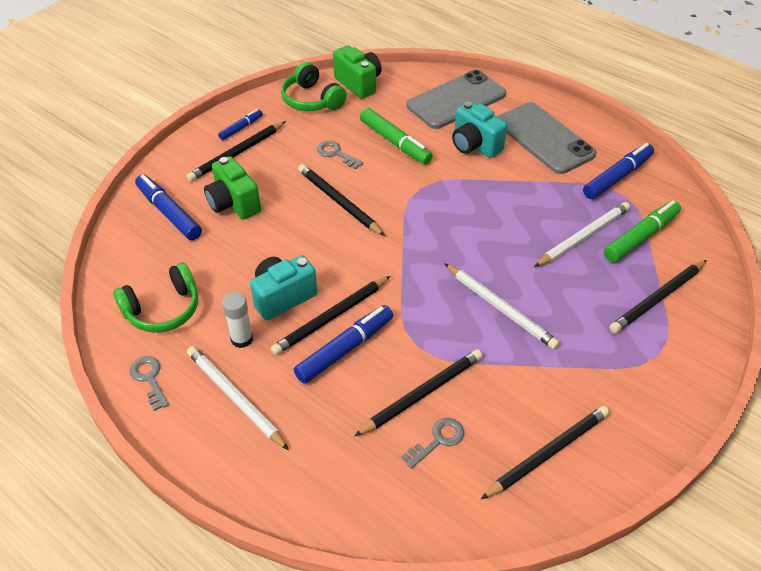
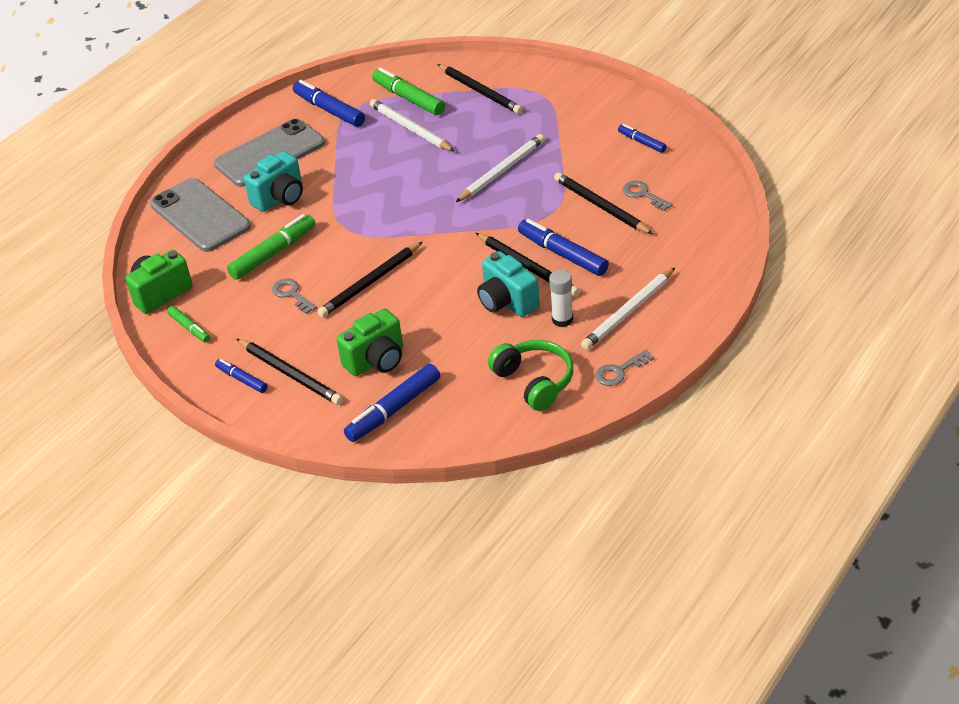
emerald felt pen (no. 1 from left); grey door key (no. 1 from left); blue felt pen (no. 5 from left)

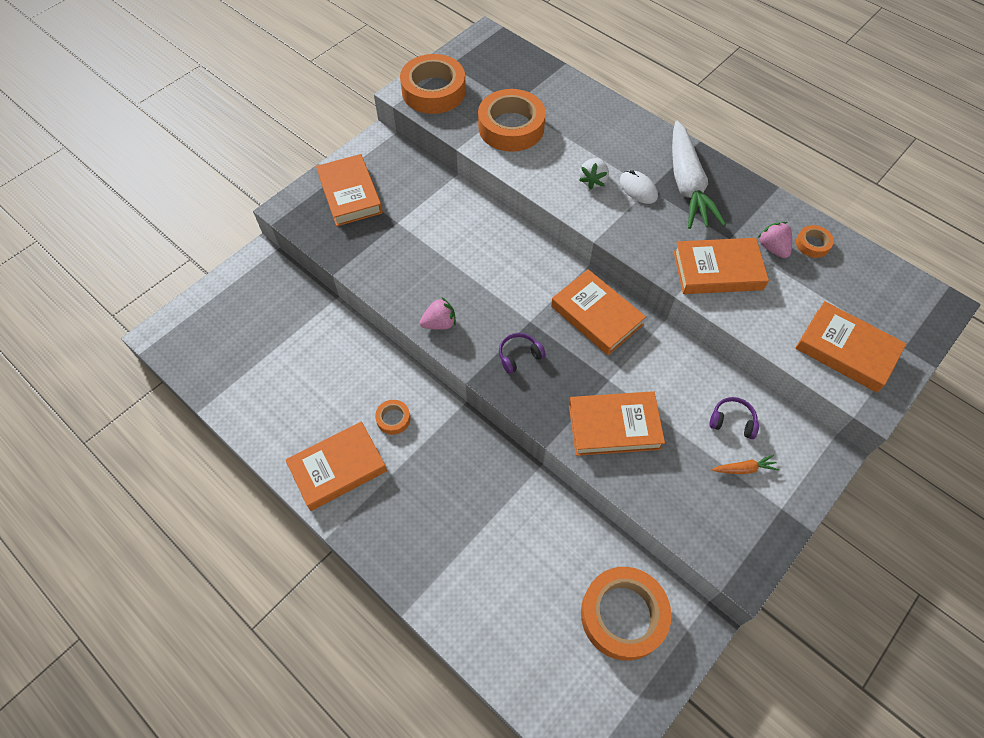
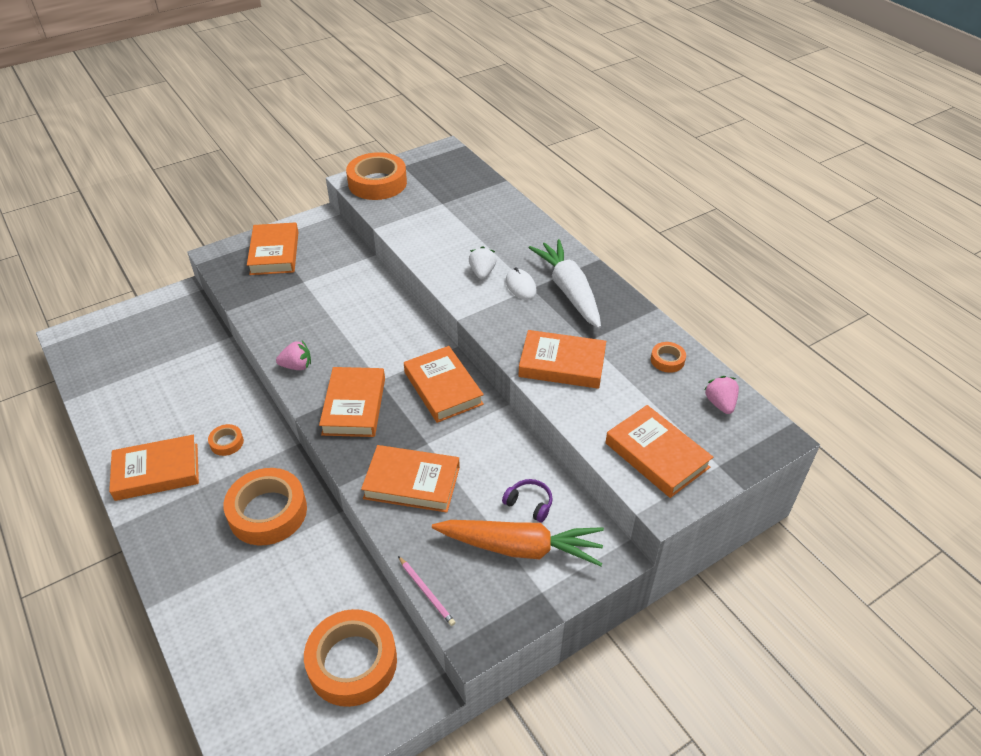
orange tape (no. 2 from left); snow-white root vegetable; snow-white berry; pink berry (no. 2 from left); orange hardback (no. 3 from left); orange root vegetable; pink lead pencil

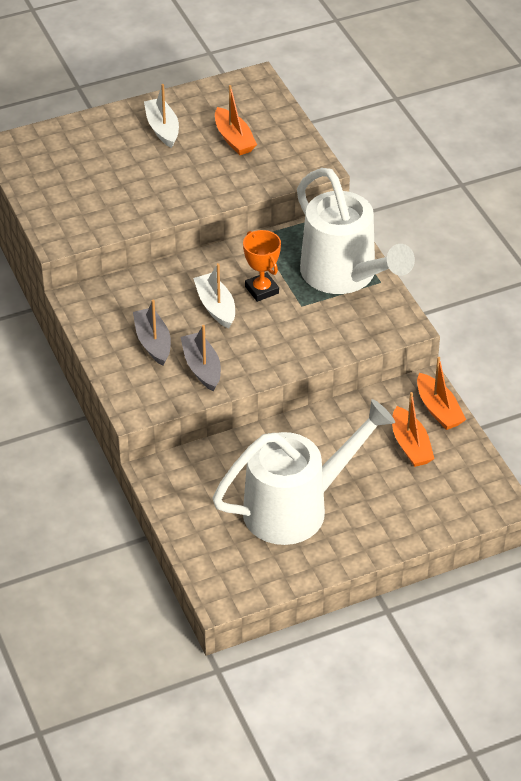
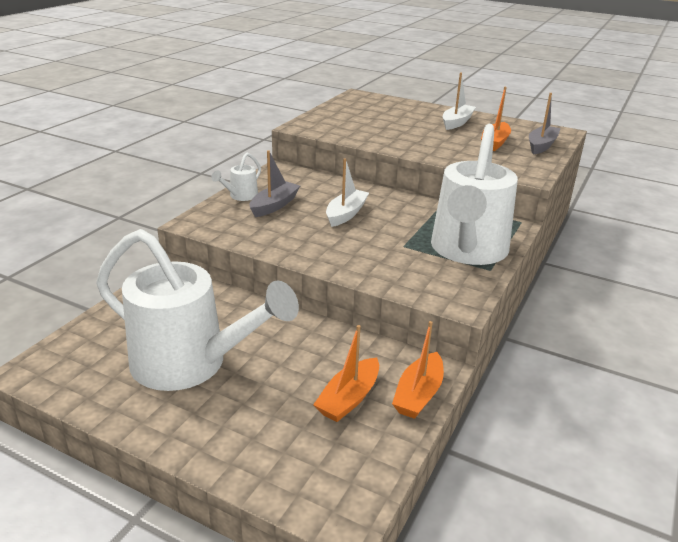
orange award cup; grey toy boat (no. 2 from left); snow-white sprinkling can (no. 2 from left)

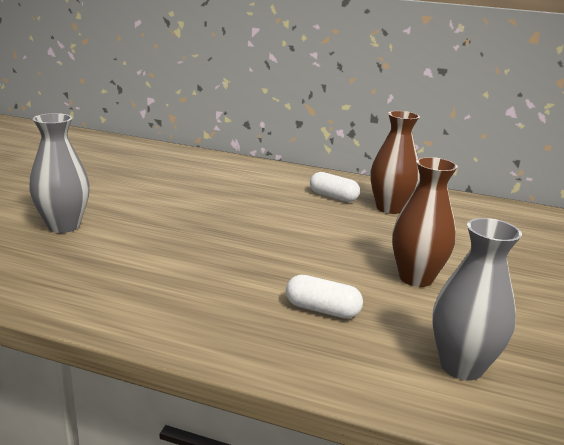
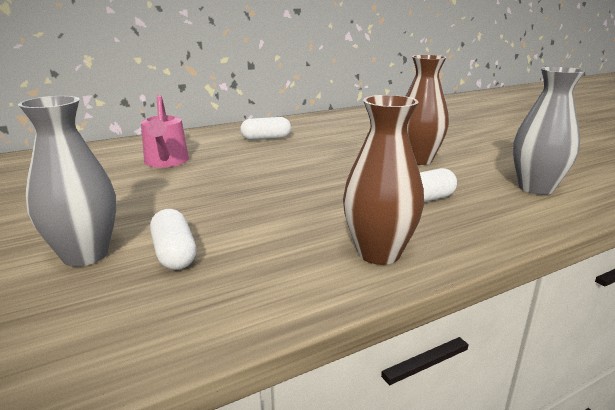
dark brown tall vase (no. 1 from left); pink sprinkling can; snow-white pill shape (no. 1 from left)

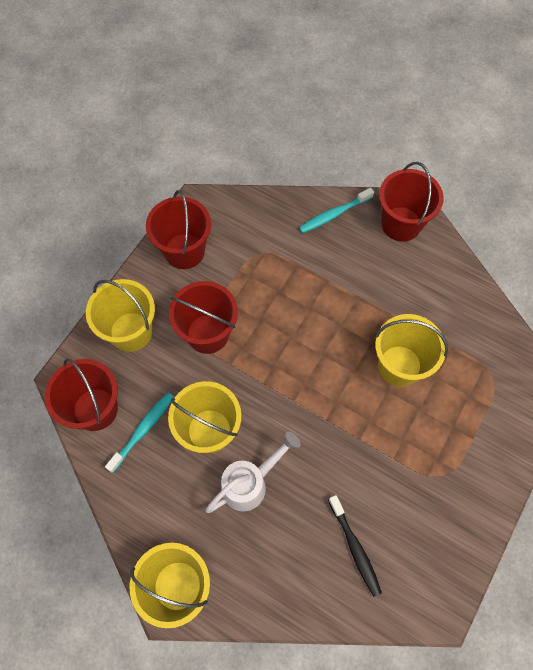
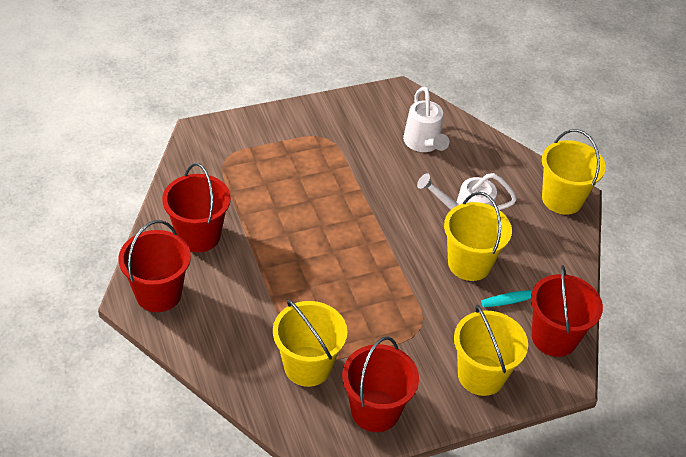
aqua dental brush (no. 2 from left in the first image); red bucket (no. 2 from left); golden bucket (no. 1 from left); snow-white sprinkling can (no. 1 from left)

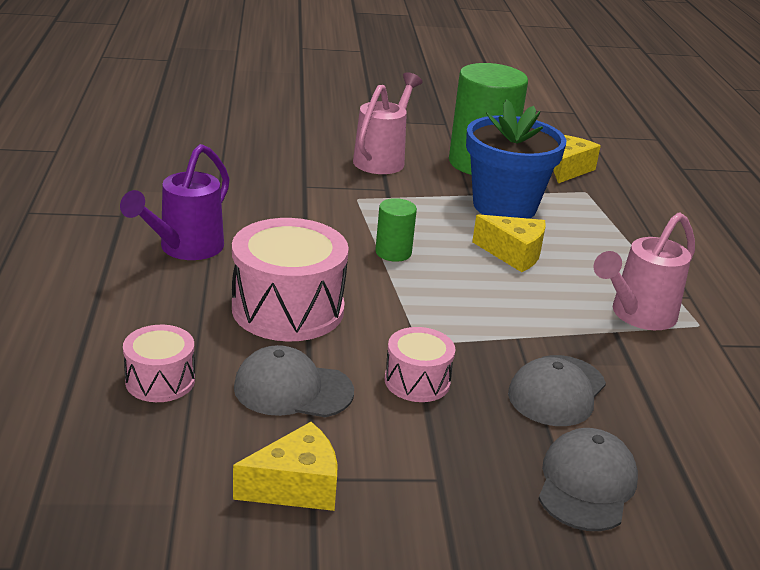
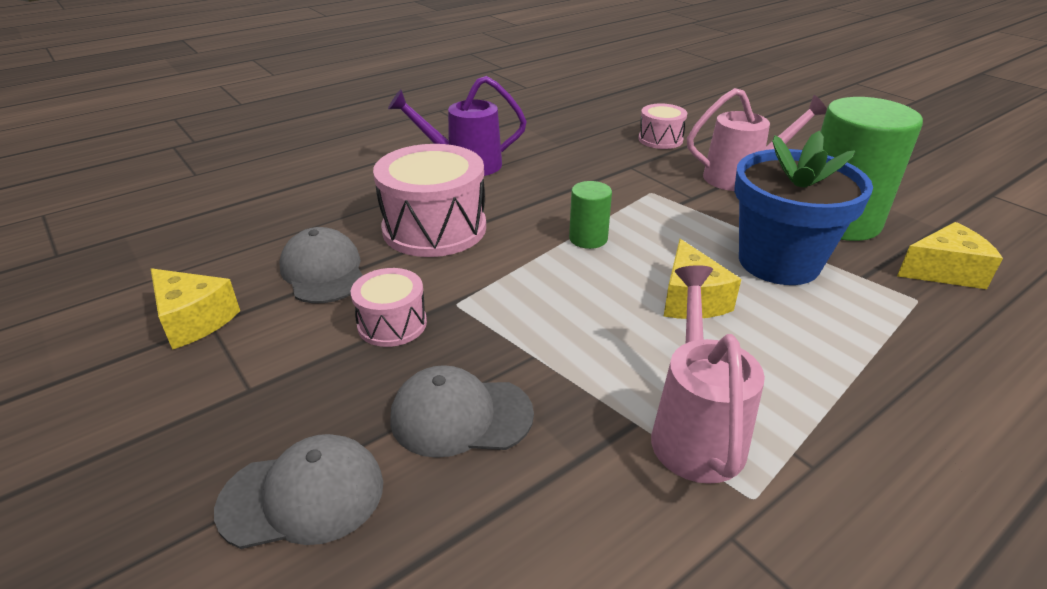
pink sprinkling can (no. 1 from left); pink snare drum (no. 3 from left)

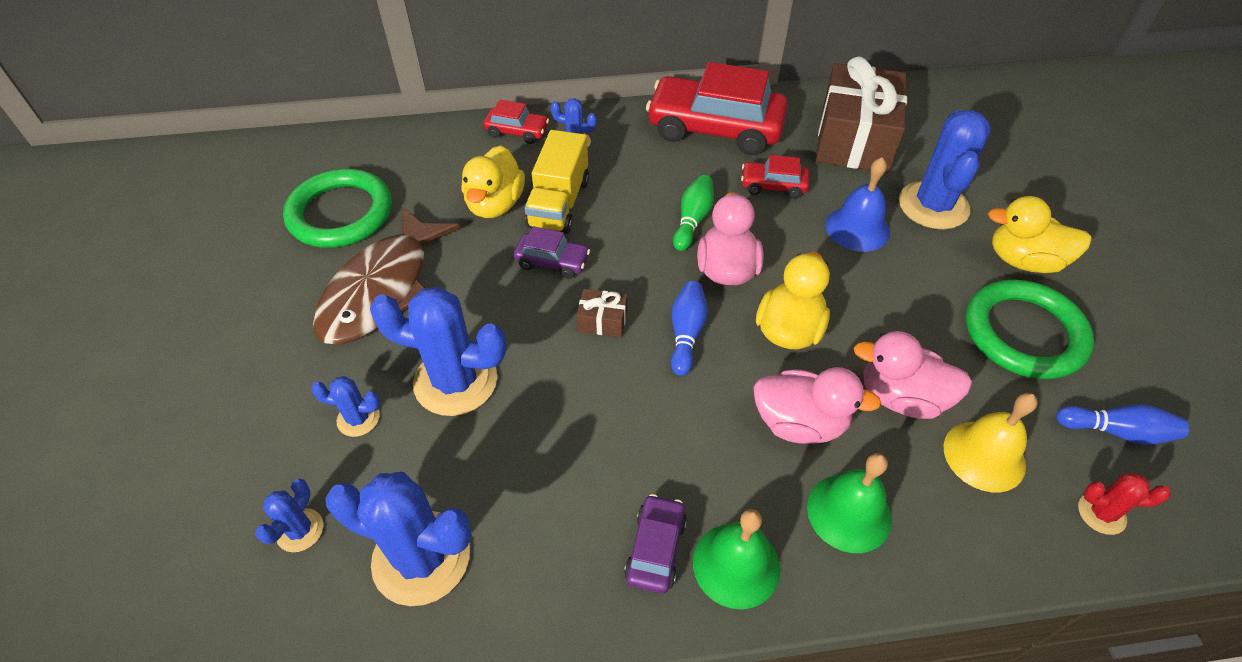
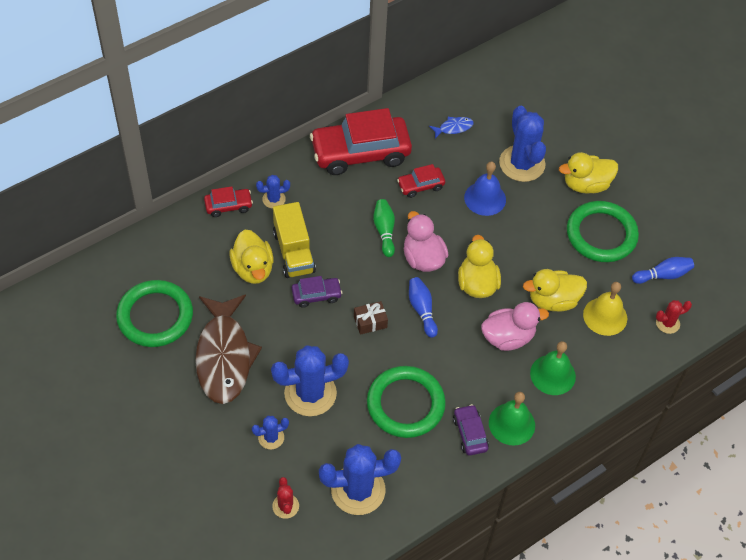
blue toy fish; golden rubber duck (no. 3 from left); red prickly plant (no. 1 from left); emerald hoop (no. 2 from left)

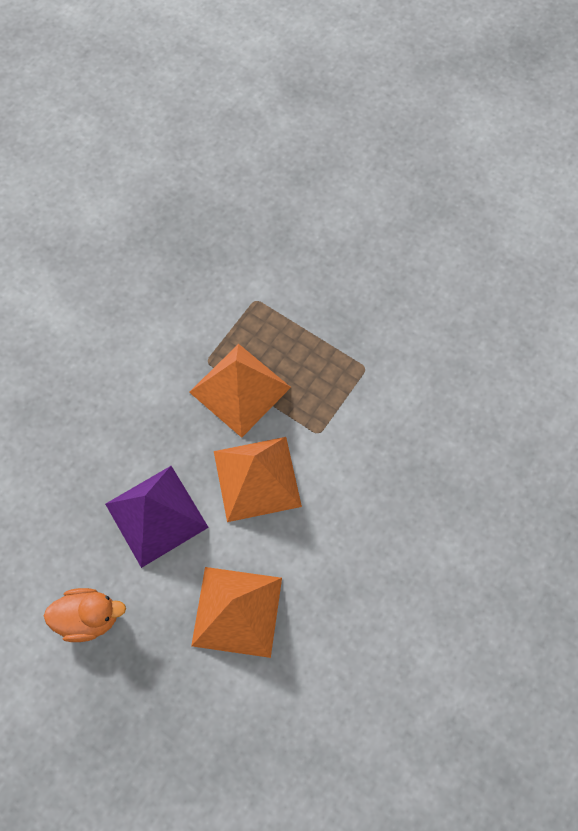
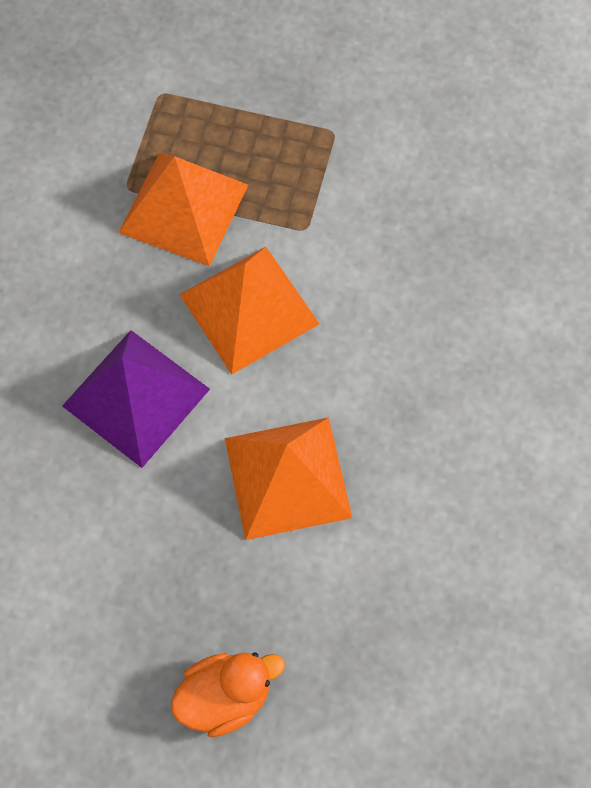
orange rubber duck

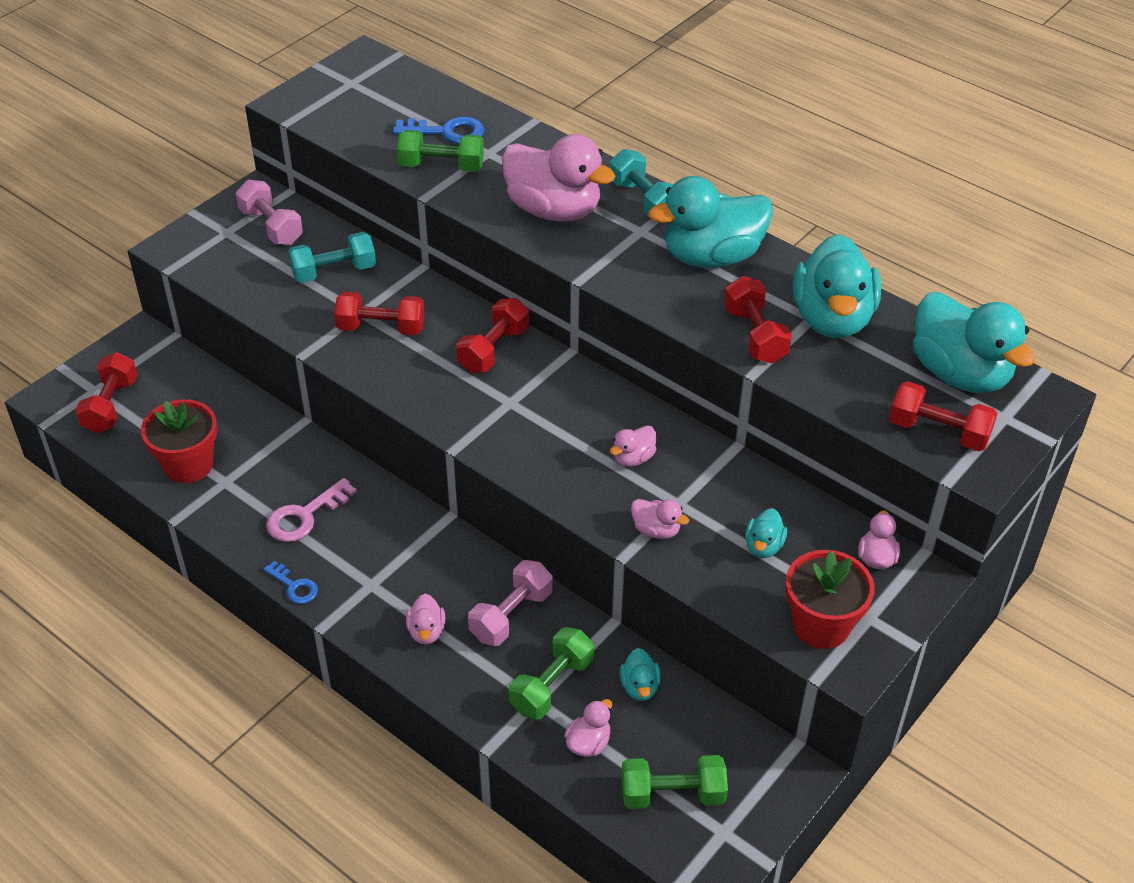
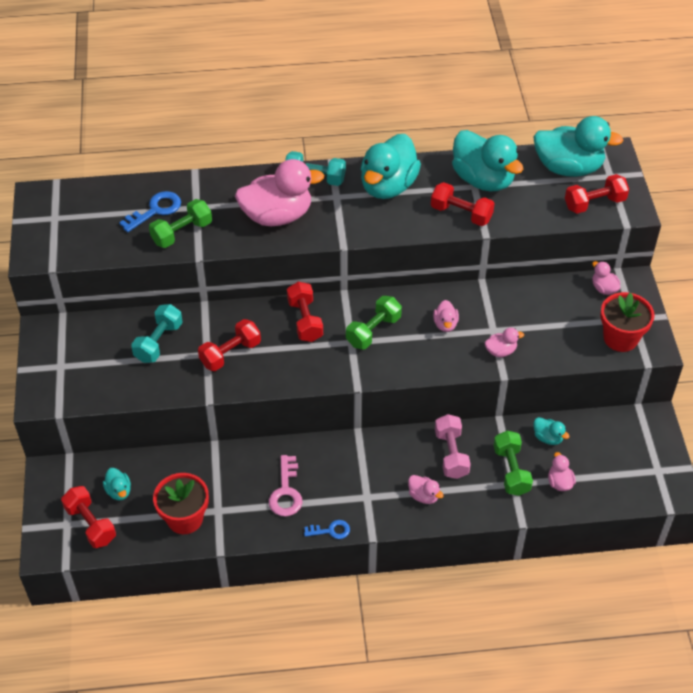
pink hand weight (no. 1 from left in the first image); aqua rubber duck (no. 1 from left); emerald hand weight (no. 2 from left)

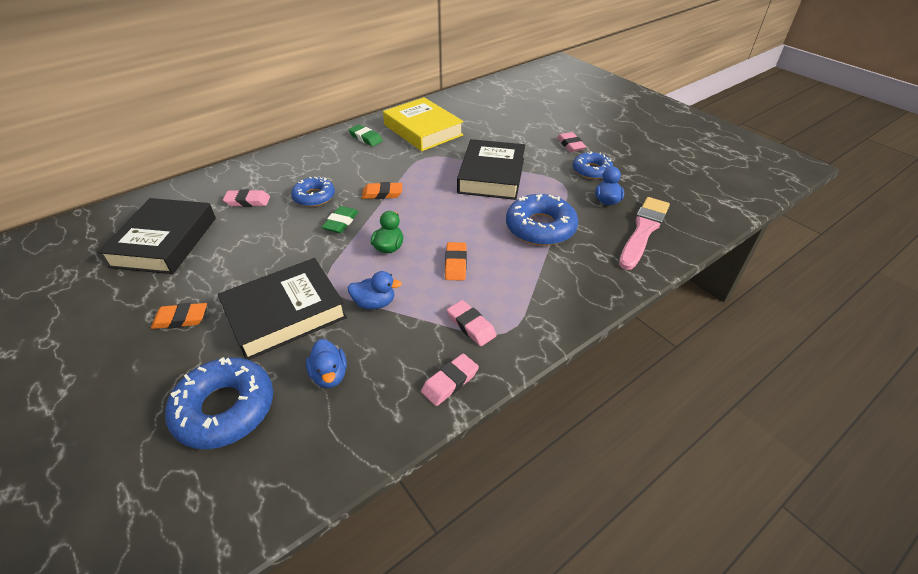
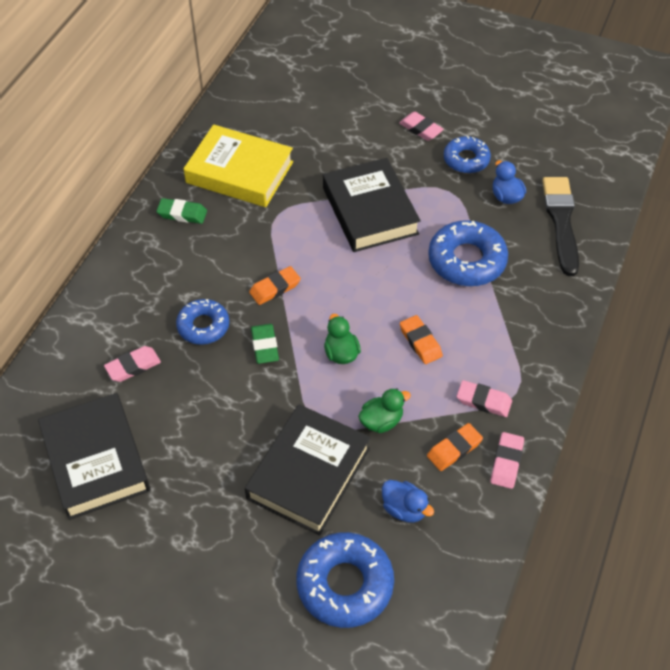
jet-black paintbrush; emerald rubber duck (no. 2 from left); orange eraser (no. 3 from left)

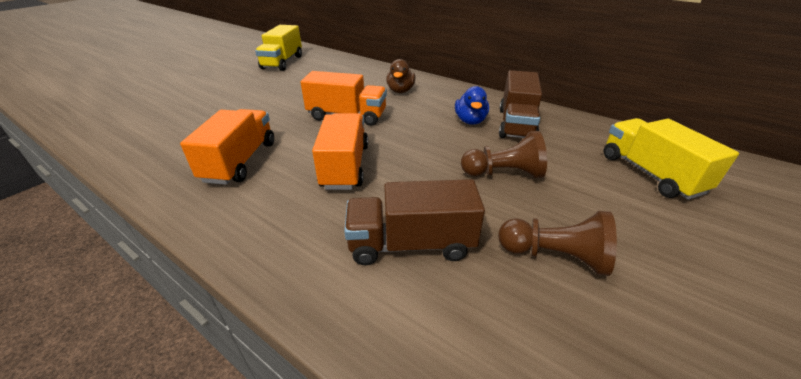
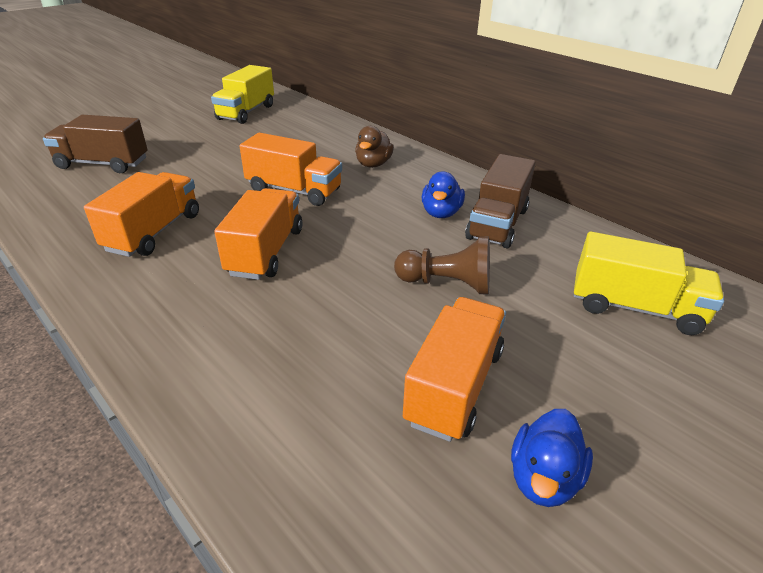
golden truck (no. 2 from left); dark brown truck (no. 1 from left); orange truck (no. 4 from left); blue rubber duck (no. 2 from left)

